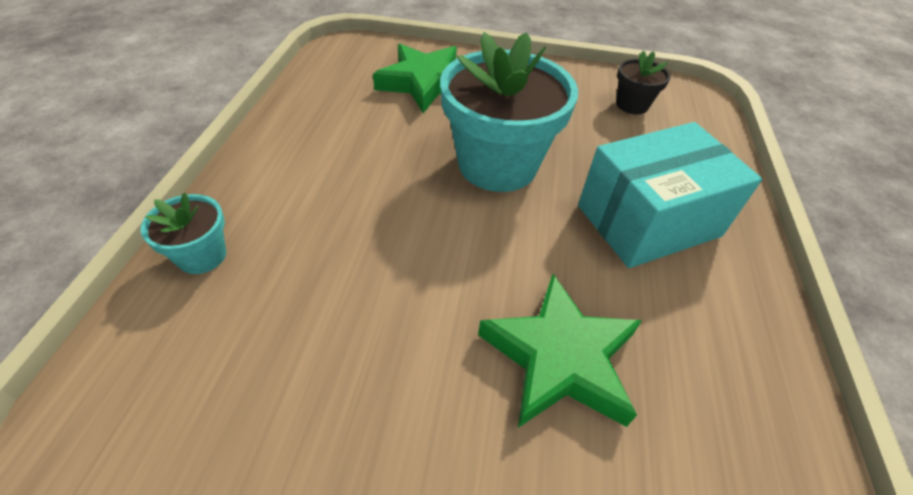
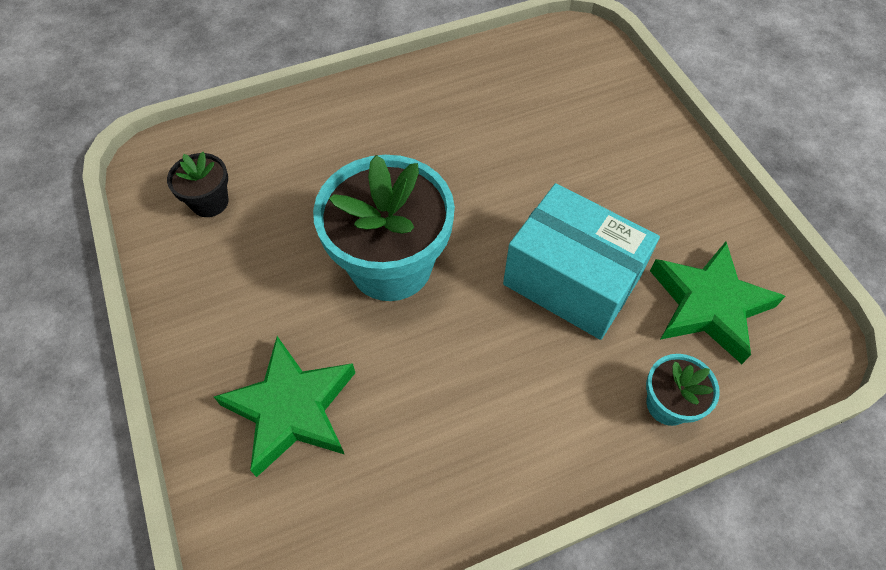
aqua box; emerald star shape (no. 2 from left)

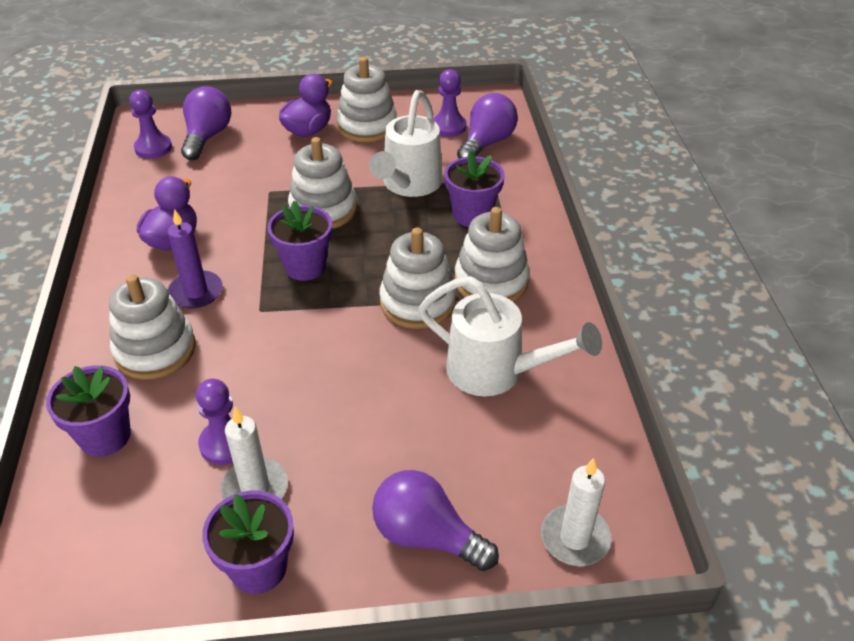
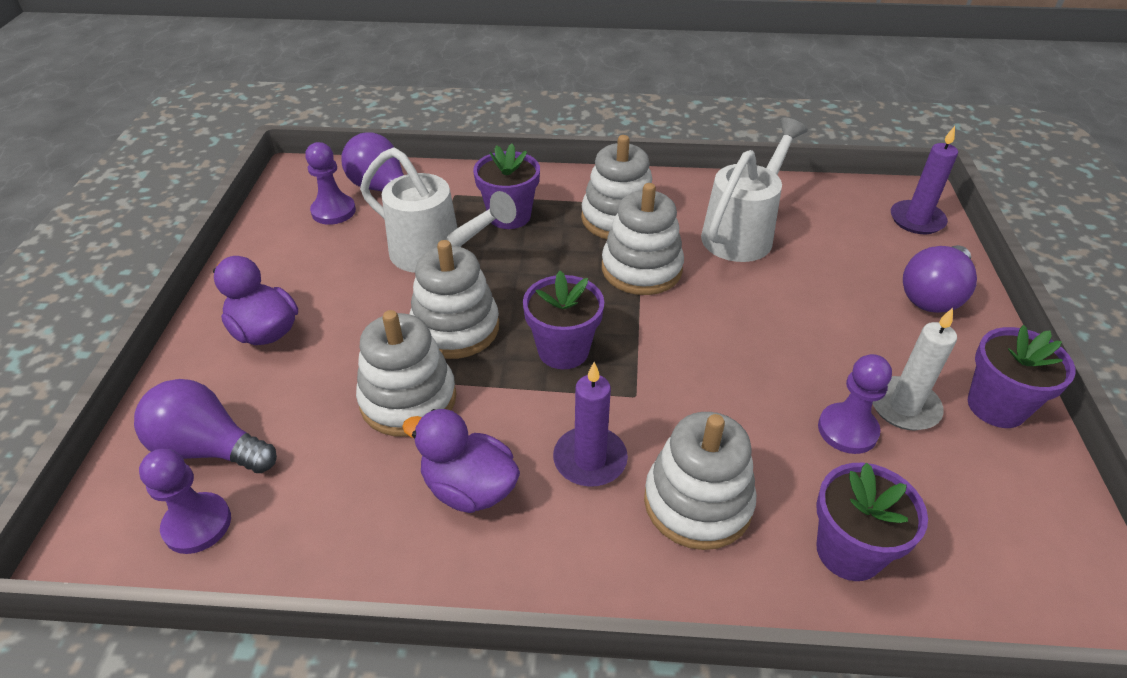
snow-white ring stacker (no. 1 from left); violet pillar candle (no. 2 from left)

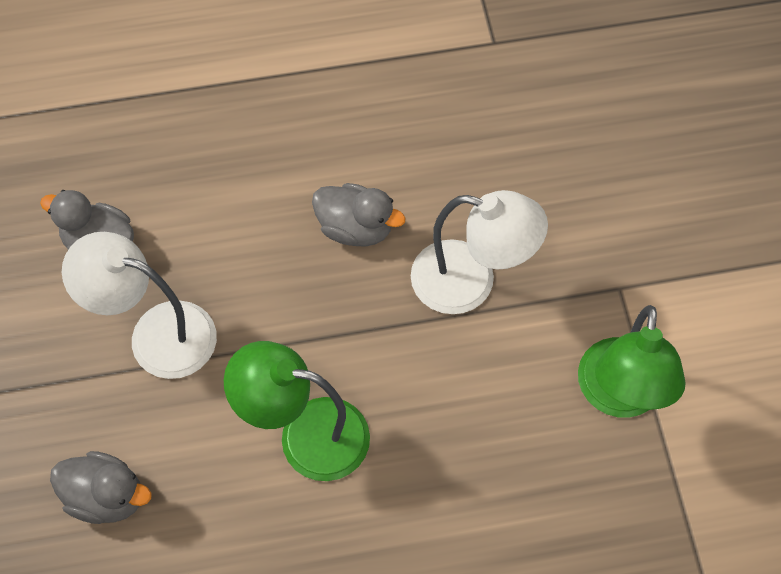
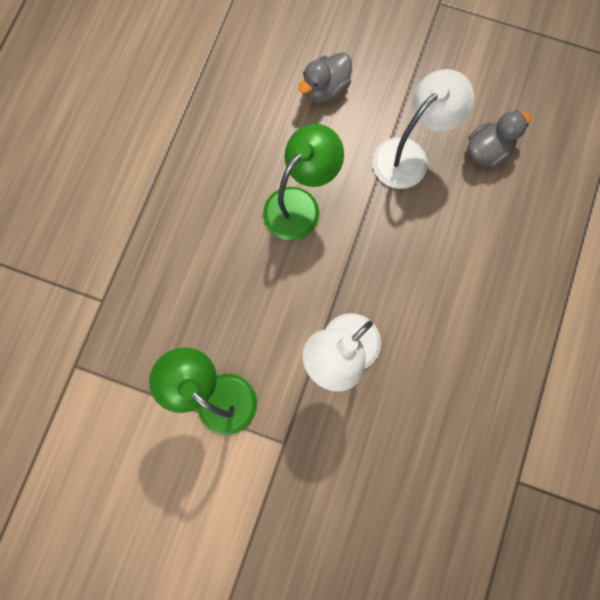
grey rubber duck (no. 3 from left in the first image)

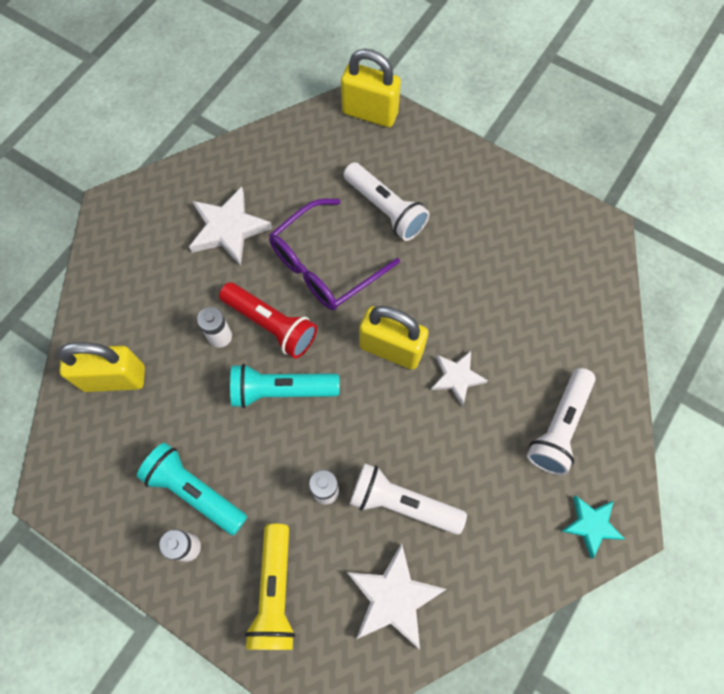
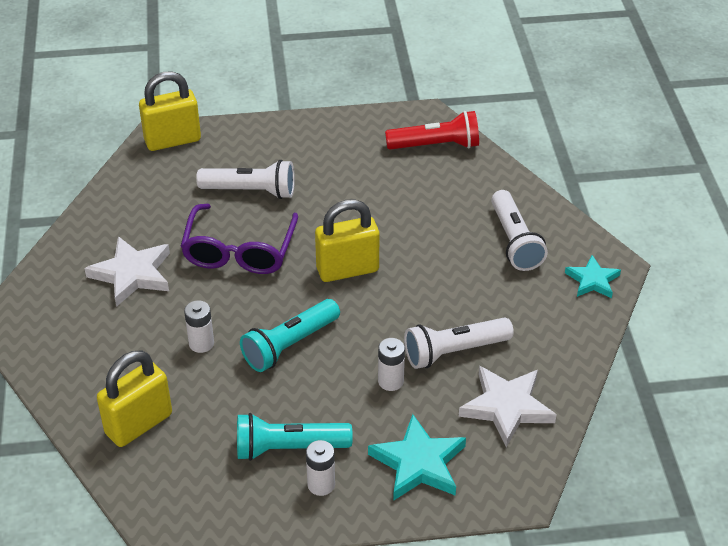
red torch; snow-white star shape (no. 3 from left in the first image); aqua star shape (no. 1 from left)

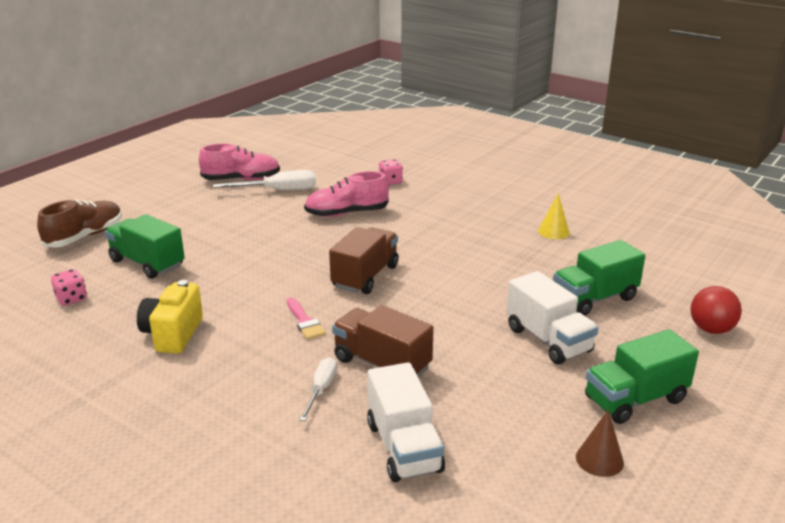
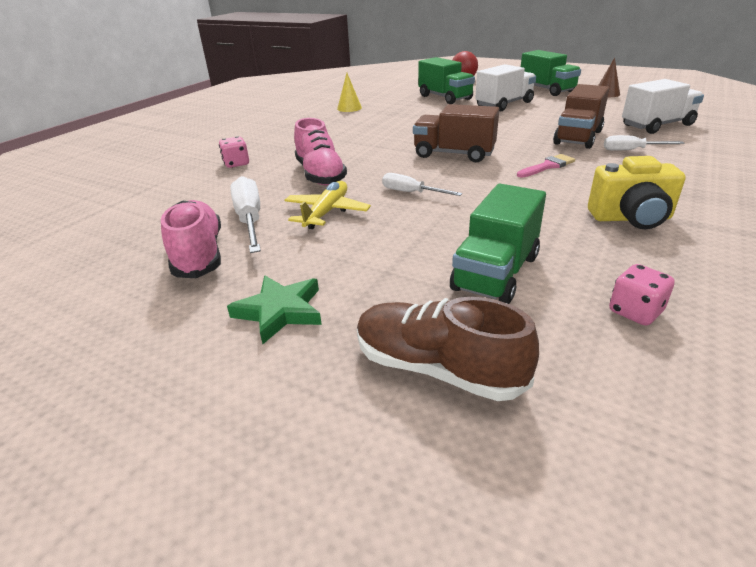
snow-white hand screwdriver (no. 2 from left); golden toy plane; emerald star shape

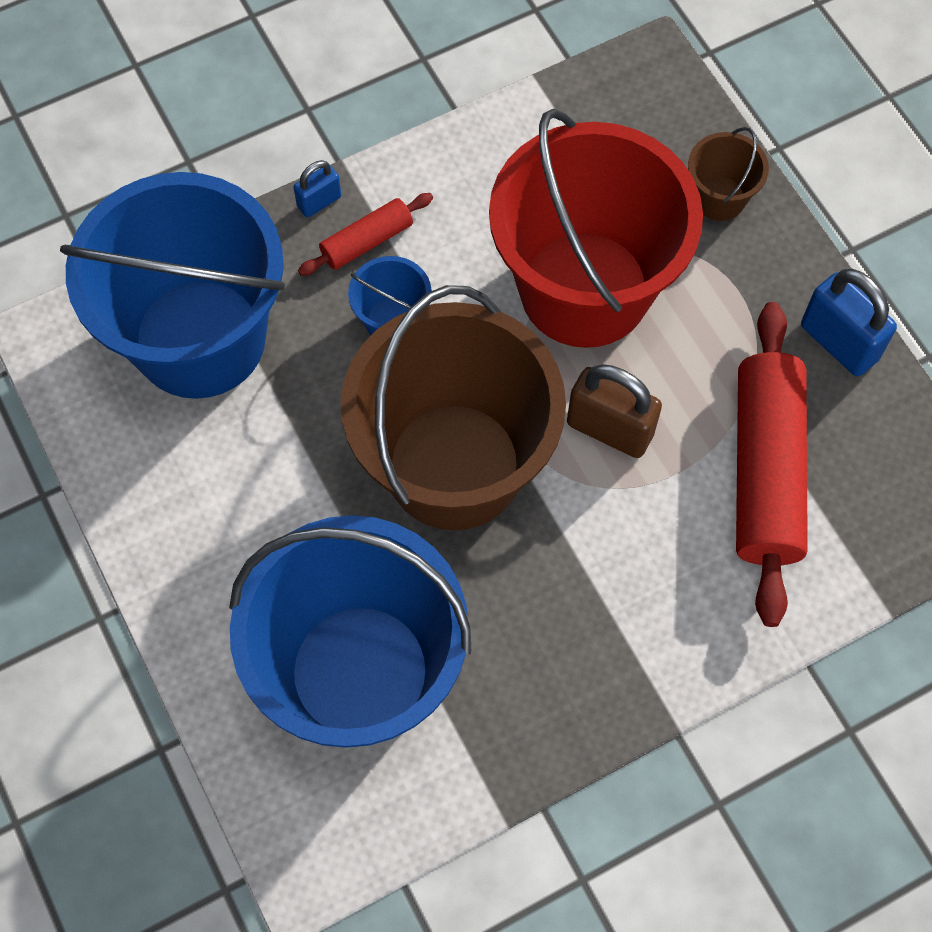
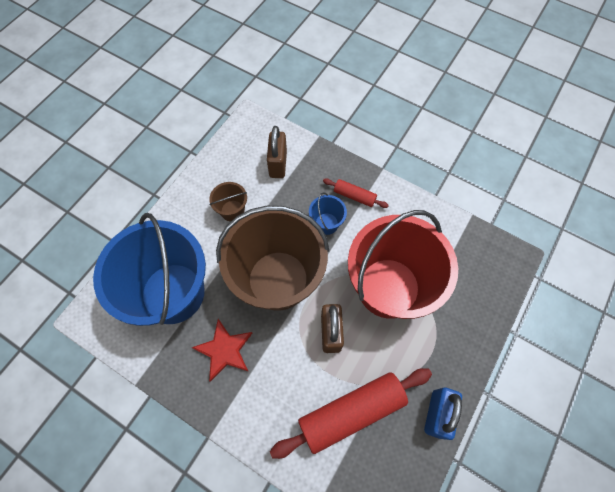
dark brown bucket (no. 1 from left); blue lock (no. 1 from left in the first image); dark brown lock (no. 1 from left); red star shape

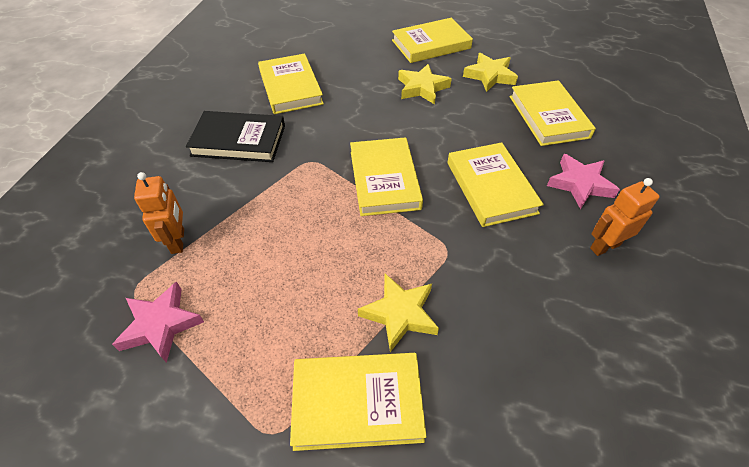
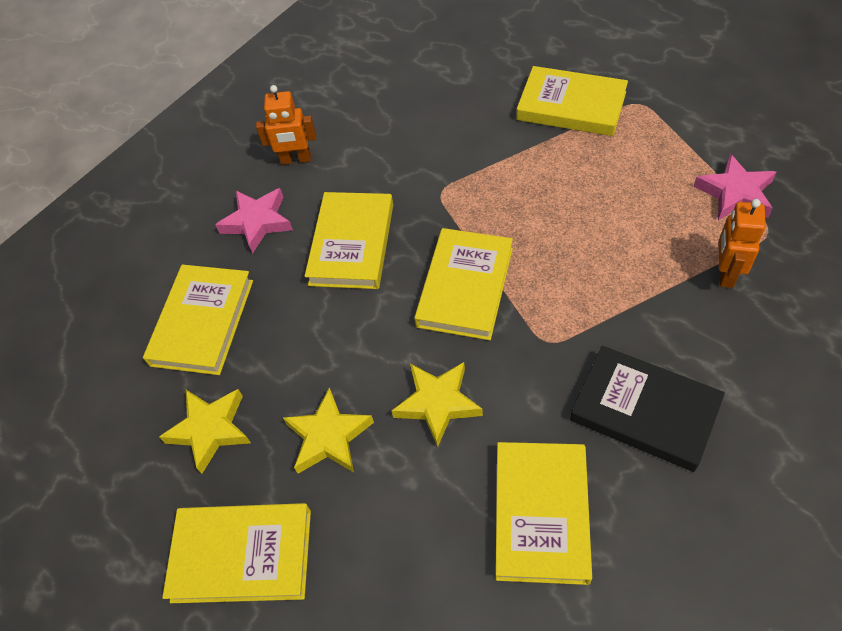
golden star shape (no. 3 from left)

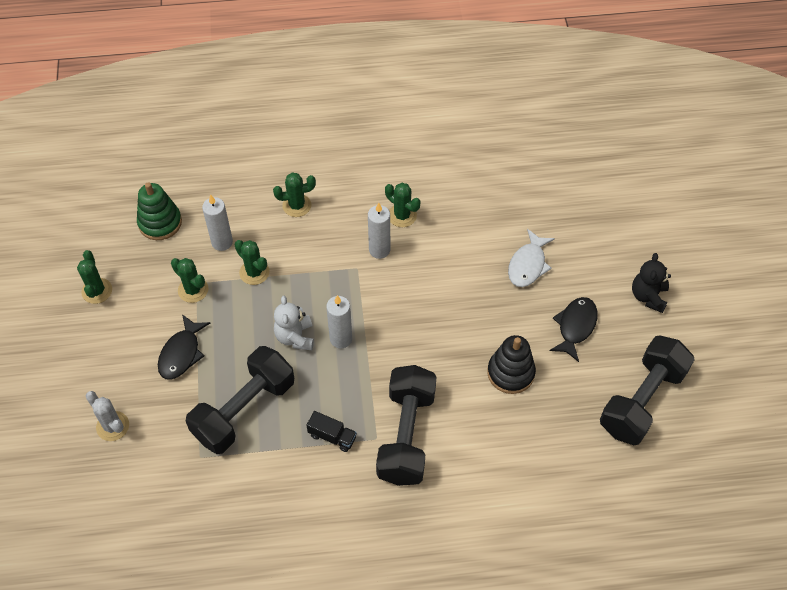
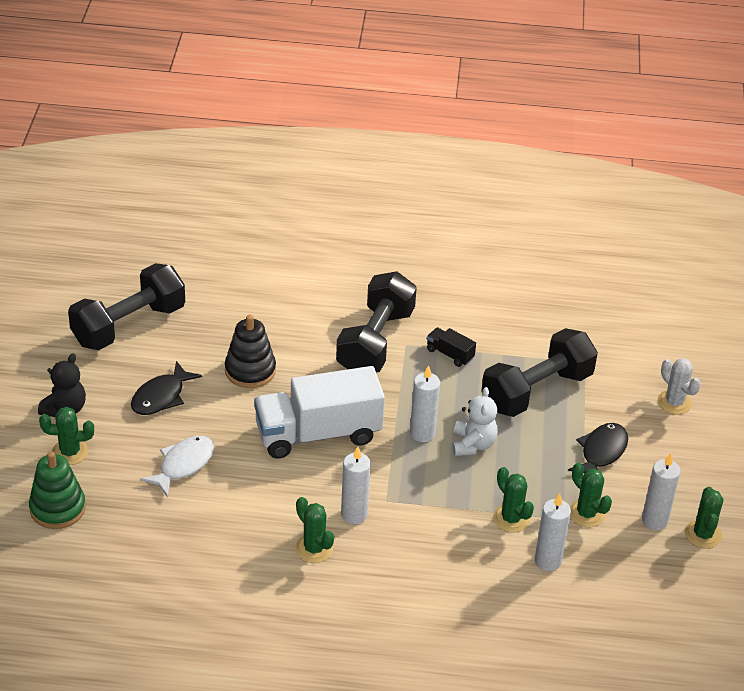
emerald prickly plant (no. 1 from left); emerald ring stacker; snow-white truck; snow-white pillar candle (no. 4 from left)

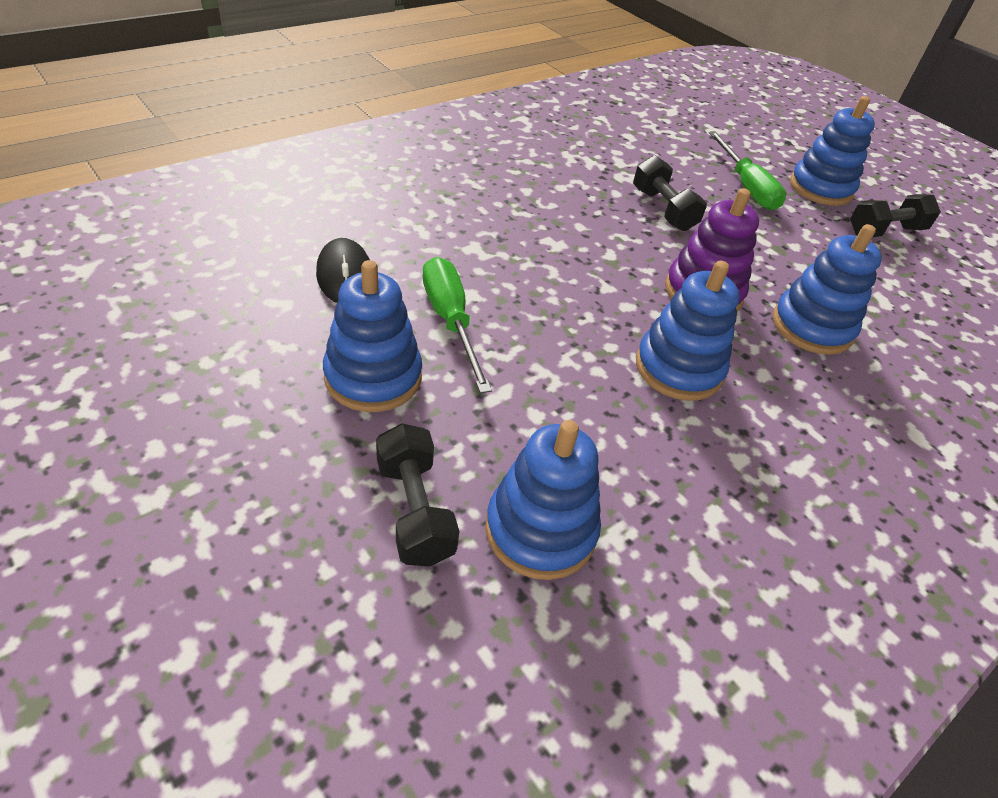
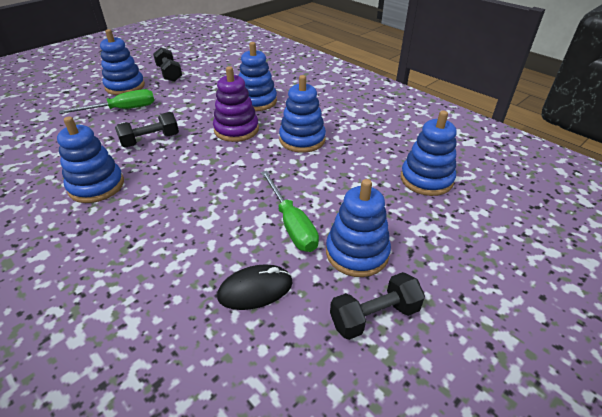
emerald hand screwdriver (no. 2 from left); jet-black hand weight (no. 3 from left); blue ring stacker (no. 1 from left)

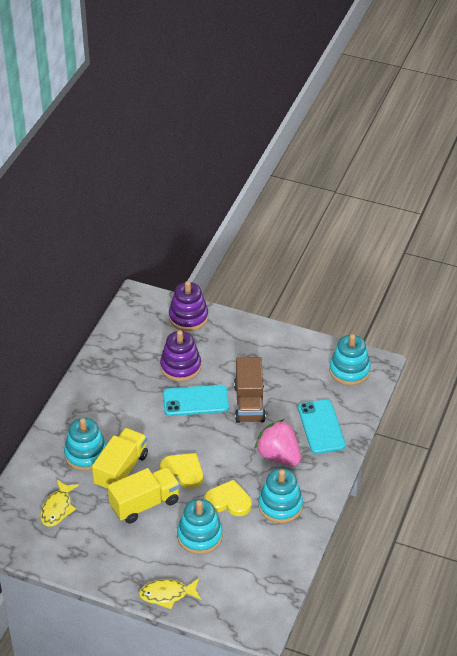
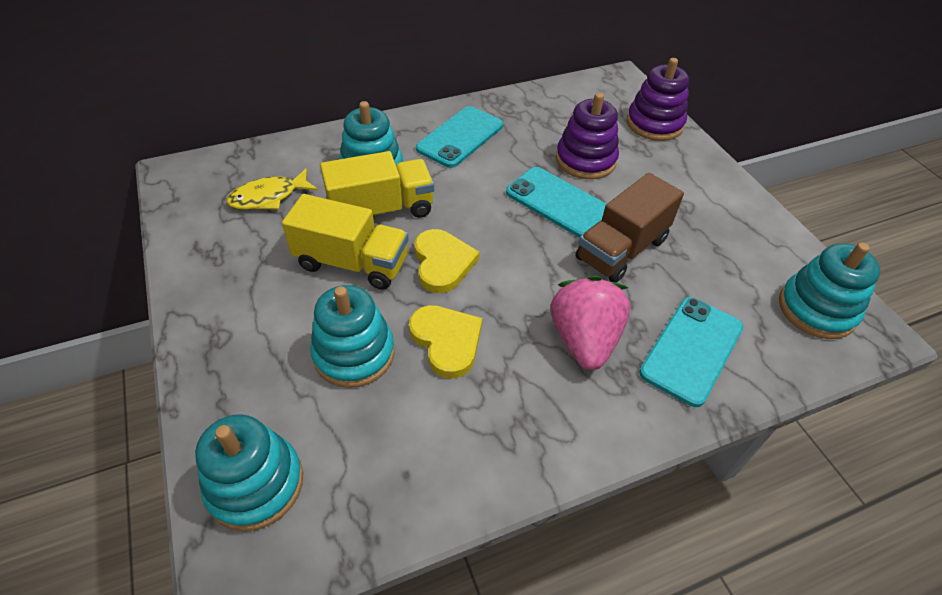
aqua ring stacker (no. 1 from left); golden toy fish (no. 2 from left in the first image); aqua smartphone (no. 1 from left)

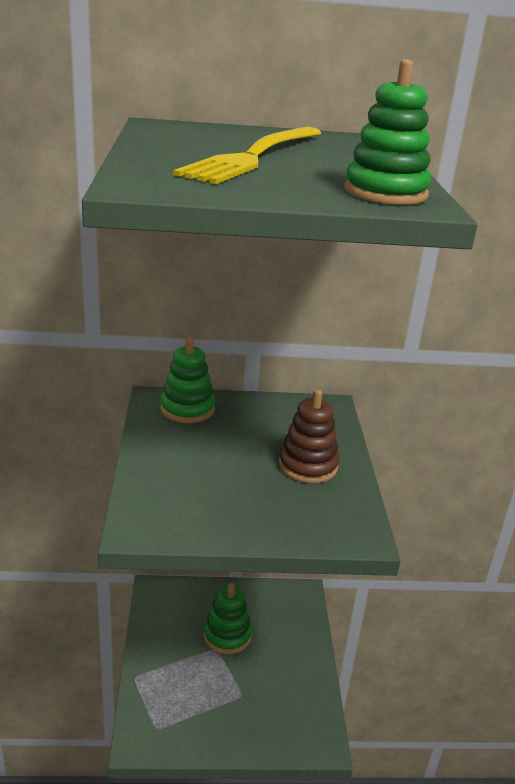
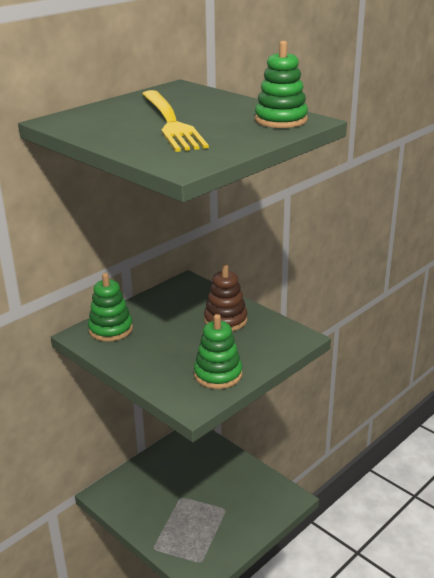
emerald ring stacker (no. 2 from left)

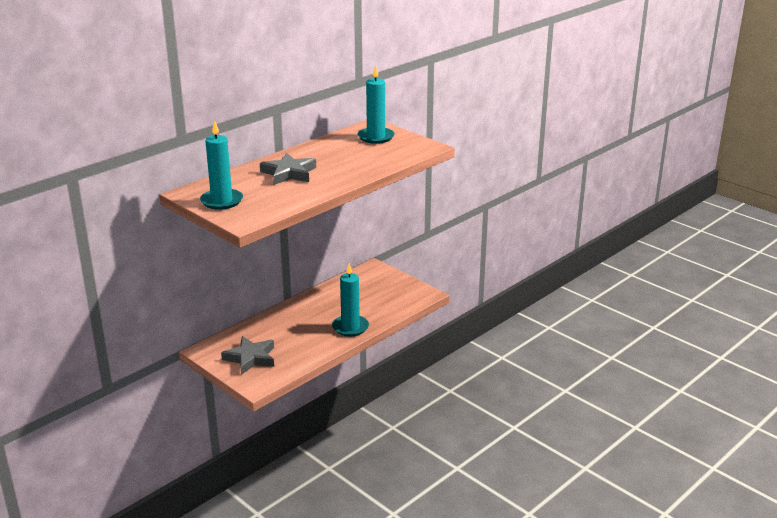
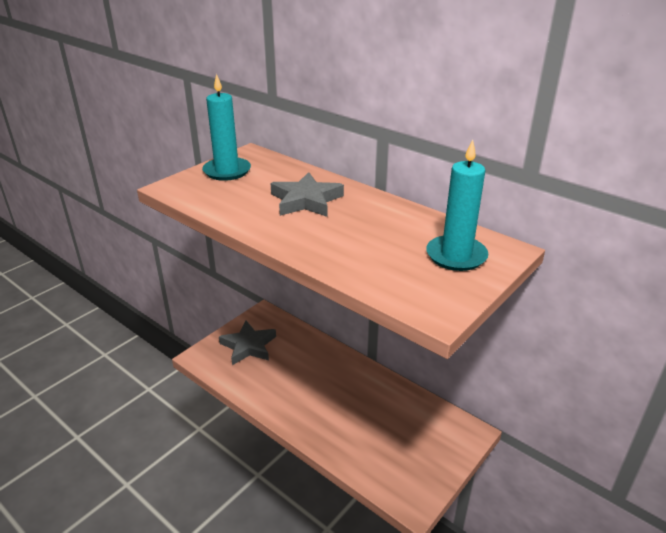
aqua pillar candle (no. 2 from left in the first image)

